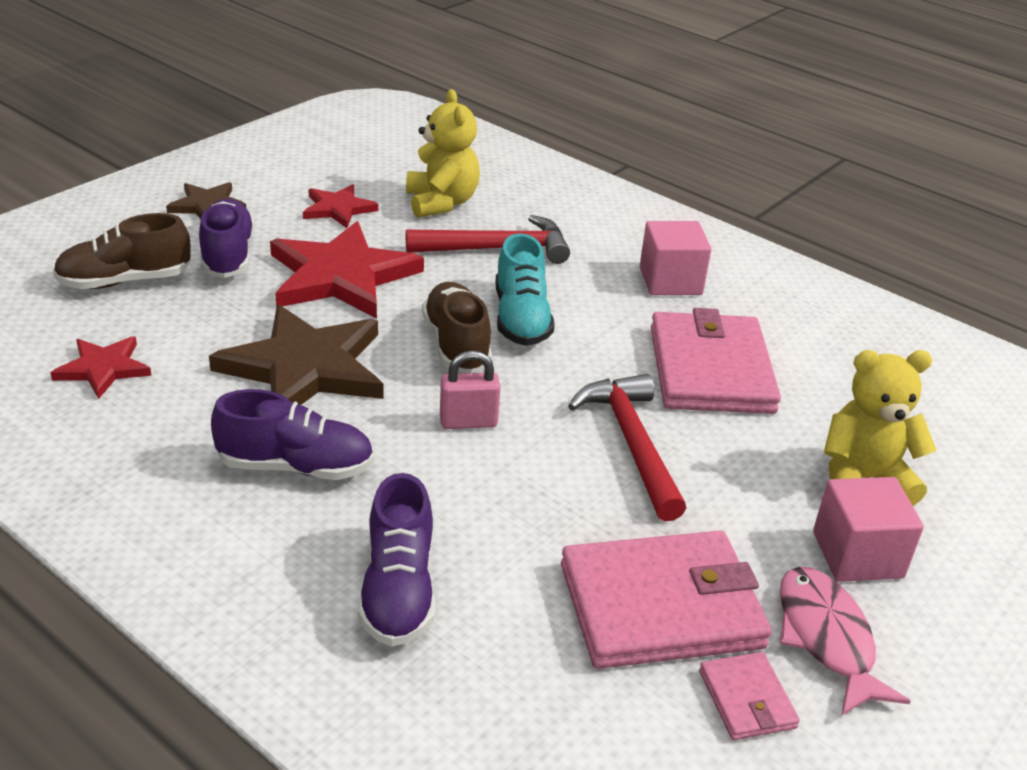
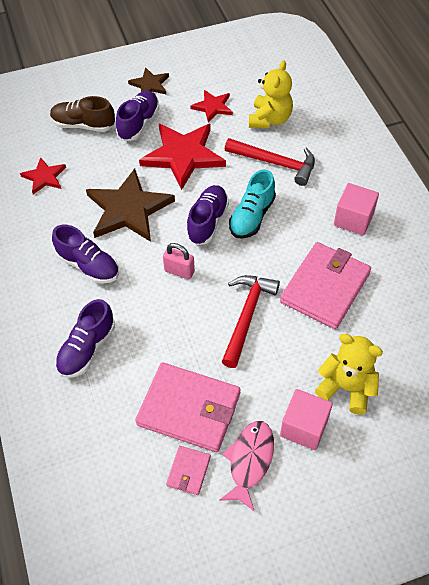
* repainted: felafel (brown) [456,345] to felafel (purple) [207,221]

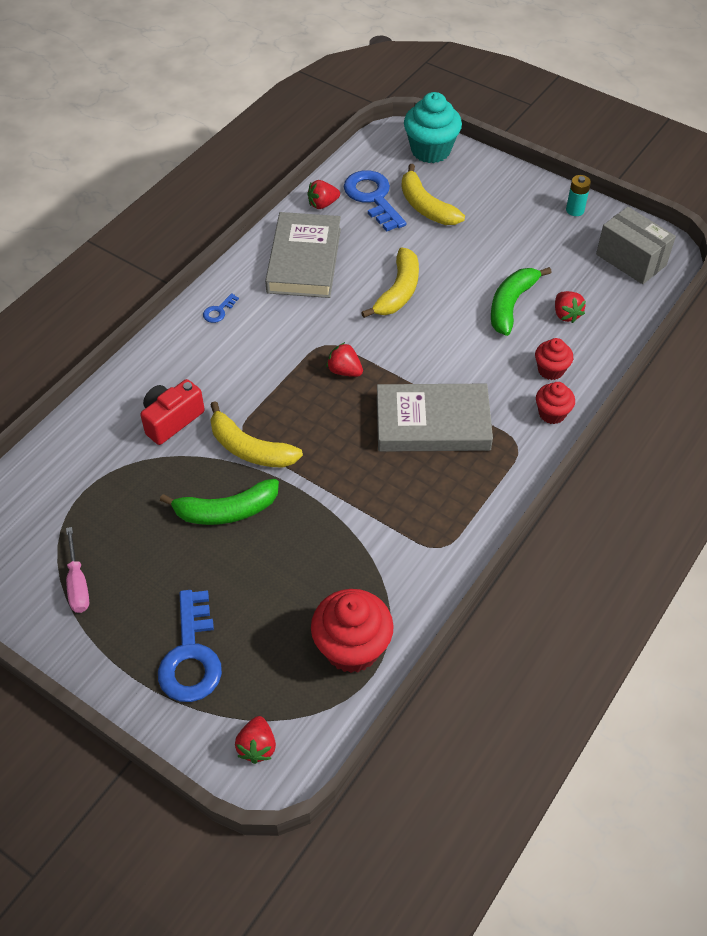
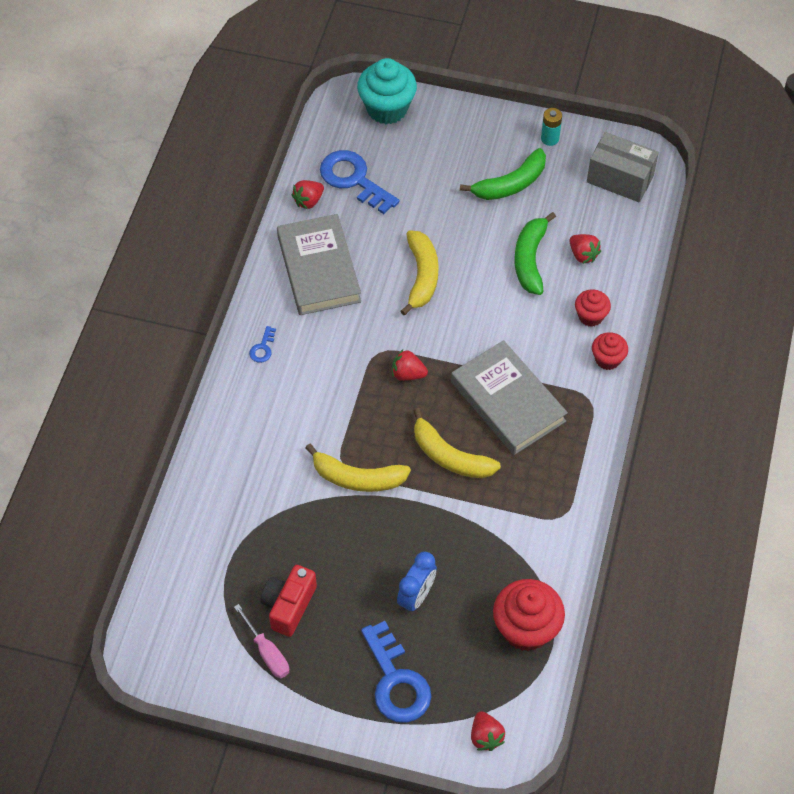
* shifted: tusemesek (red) [171,420] to [289,606]
* shifted: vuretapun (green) [226,511] to [510,184]
* rotated: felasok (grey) [432,423] = [508,401] 75 degrees clockwise
* shifted: vuretapun (yellow) [426,206] to [450,456]
* new: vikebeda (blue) [416,596]

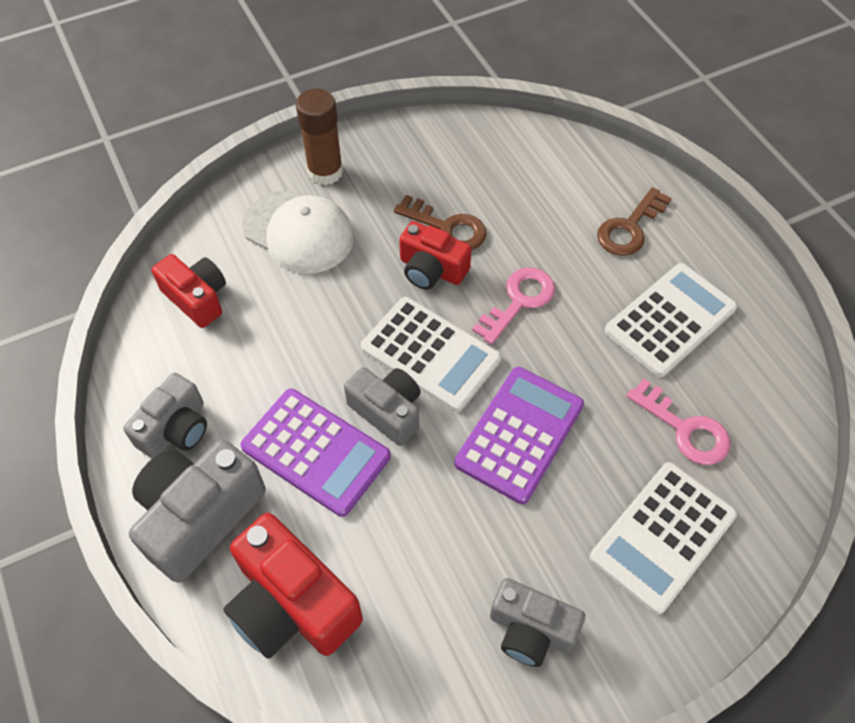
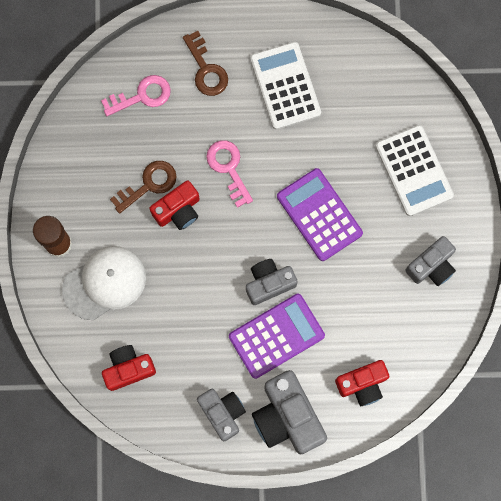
* scaled: tusemesek (red) [292,604] = [362,384] x0.64
* gone: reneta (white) [430,354]
* shifted: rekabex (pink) [685,429] to [142,96]

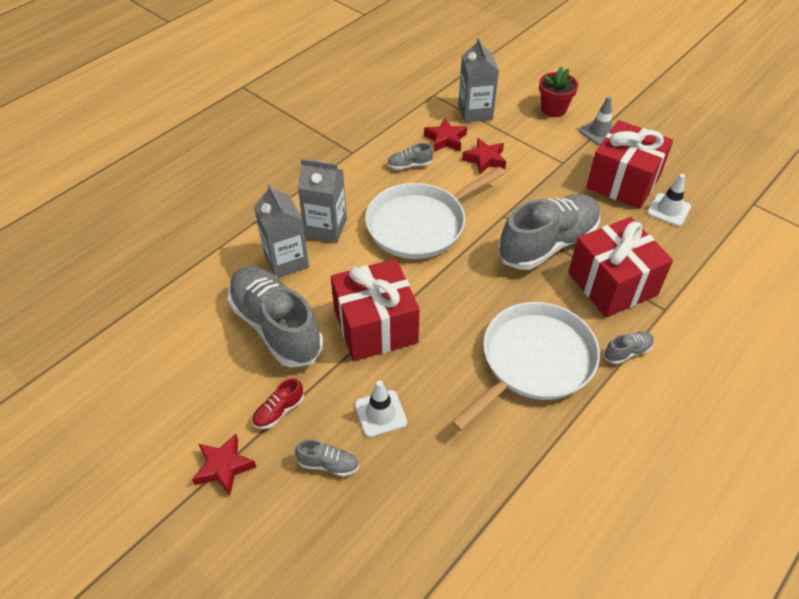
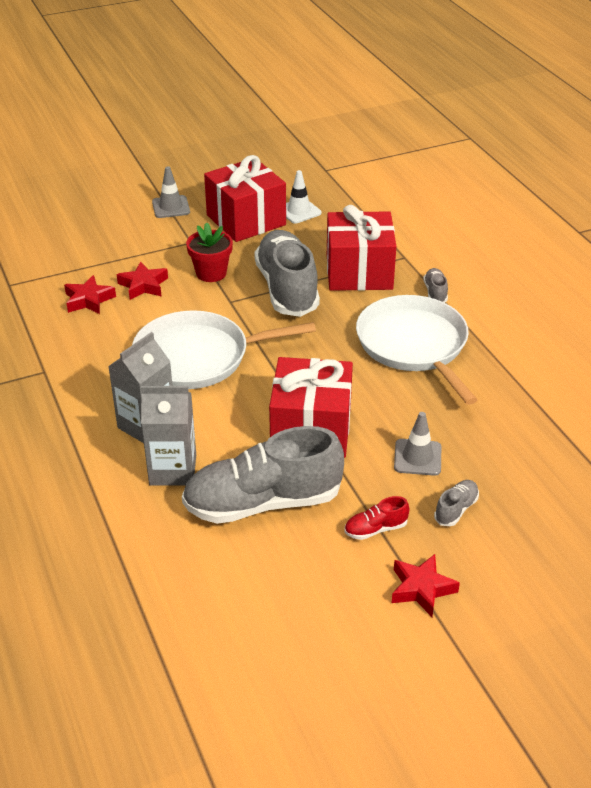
* rotated: felafel (red) [279,411] = [375,529] 90 degrees clockwise
* repainted: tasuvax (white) [380,413] to tasuvax (grey) [417,457]
* rotated: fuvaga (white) [420,224] = [198,357] 90 degrees clockwise
* gone: felafel (grey) [409,165]
* gone: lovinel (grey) [475,112]
* shifted: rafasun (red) [553,109] to [211,273]

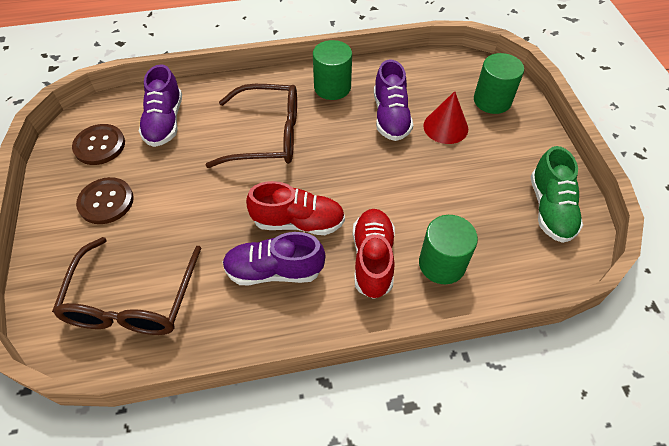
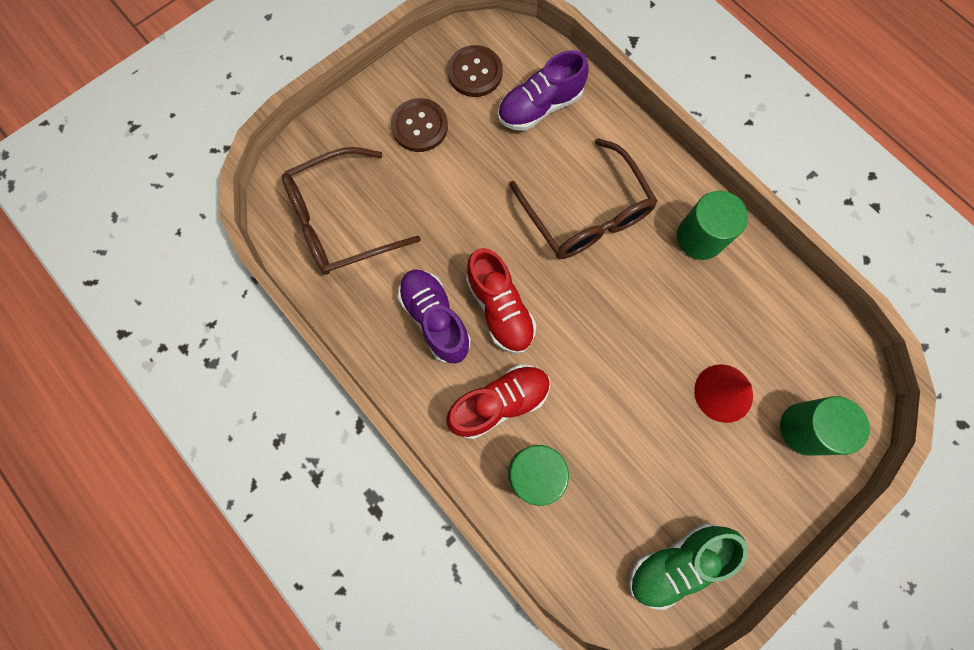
* gone: felafel (purple) [390,117]

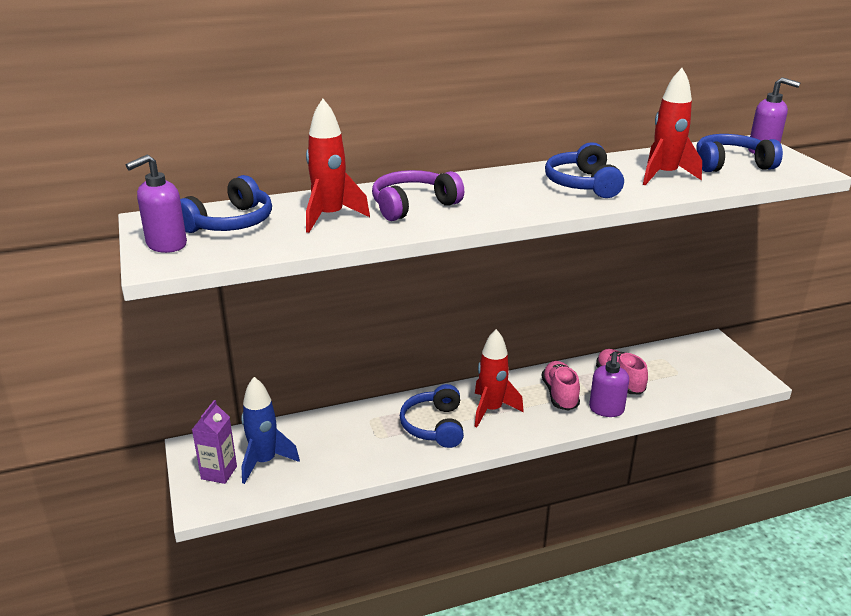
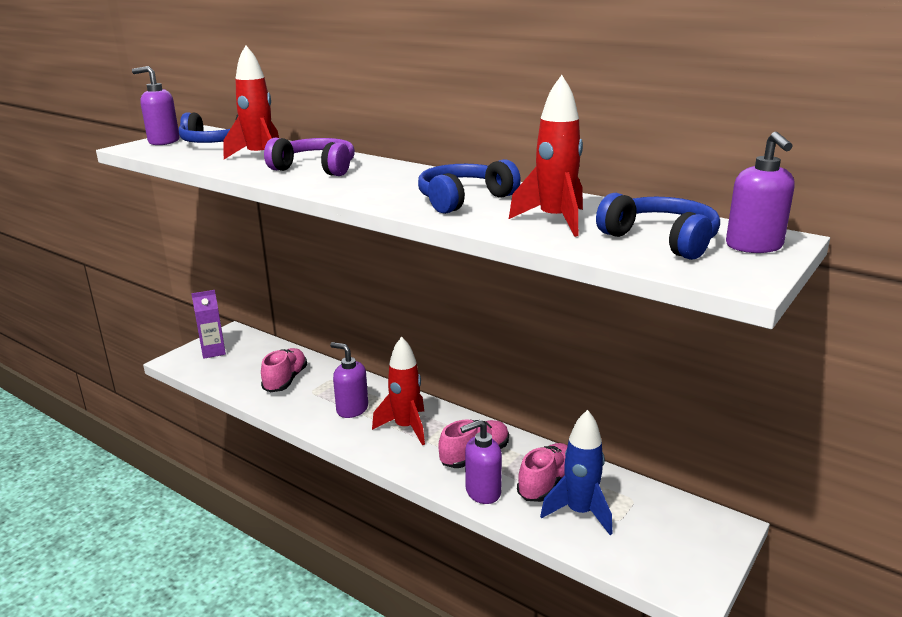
* shifted: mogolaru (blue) [264,462] to [580,512]
* swapped: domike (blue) [434,426] to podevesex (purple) [352,409]
* new: felafel (pink) [285,380]

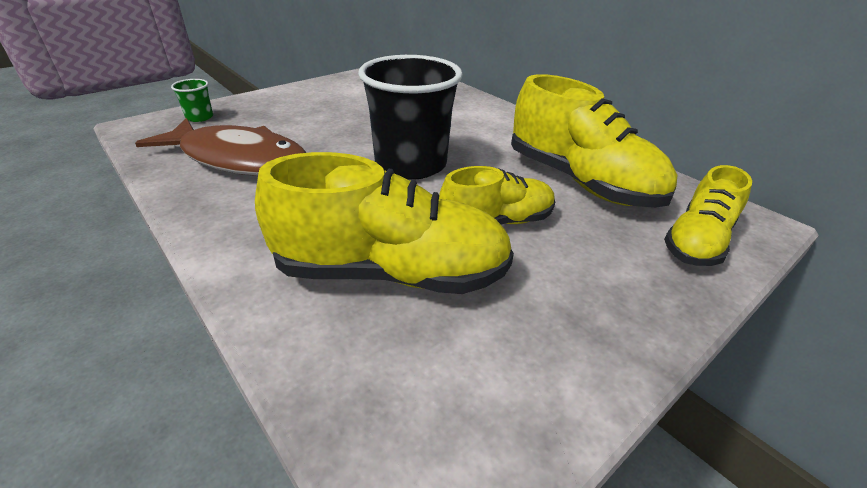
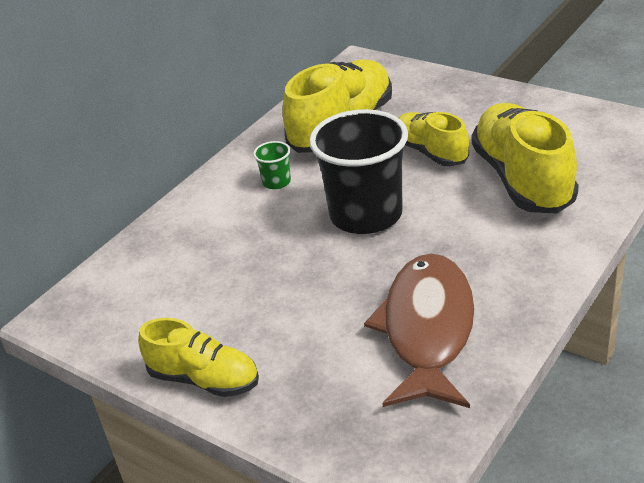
* shifted: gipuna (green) [199,117] to [276,182]
* shifted: felafel (yellow) [697,242] to [204,379]

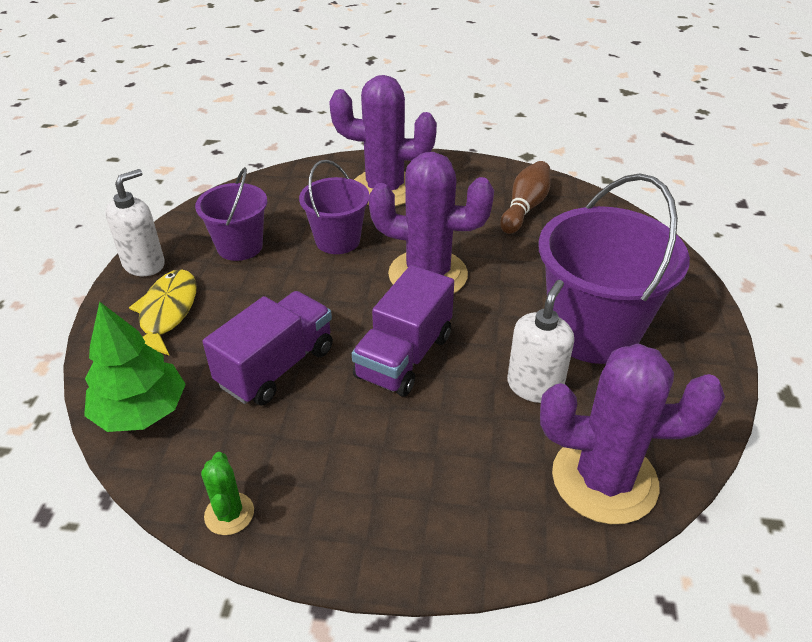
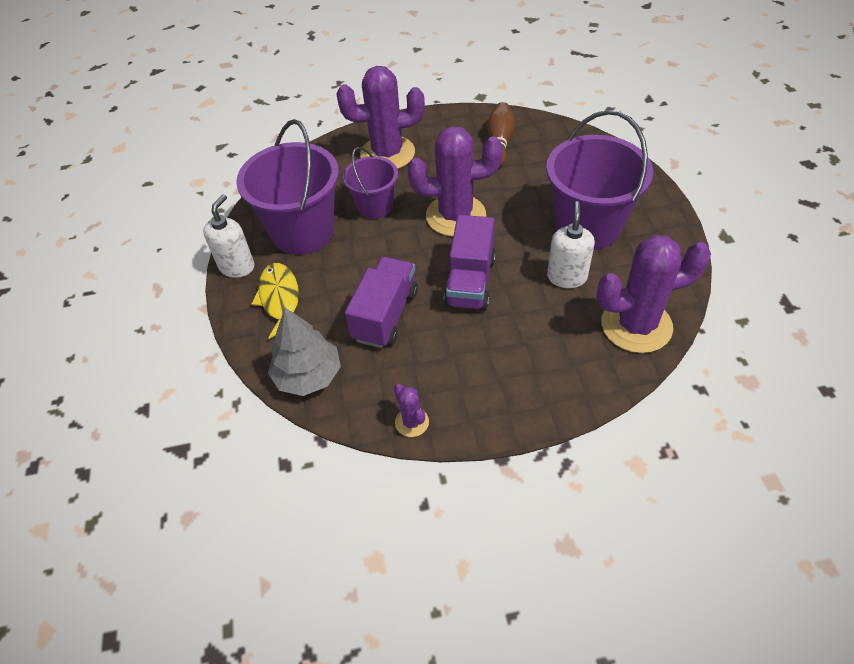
* repainted: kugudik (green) [141,411] to kugudik (grey) [308,375]
* scaled: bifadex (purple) [240,246] = [303,232] x1.73
* repainted: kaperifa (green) [229,514] to kaperifa (purple) [412,422]

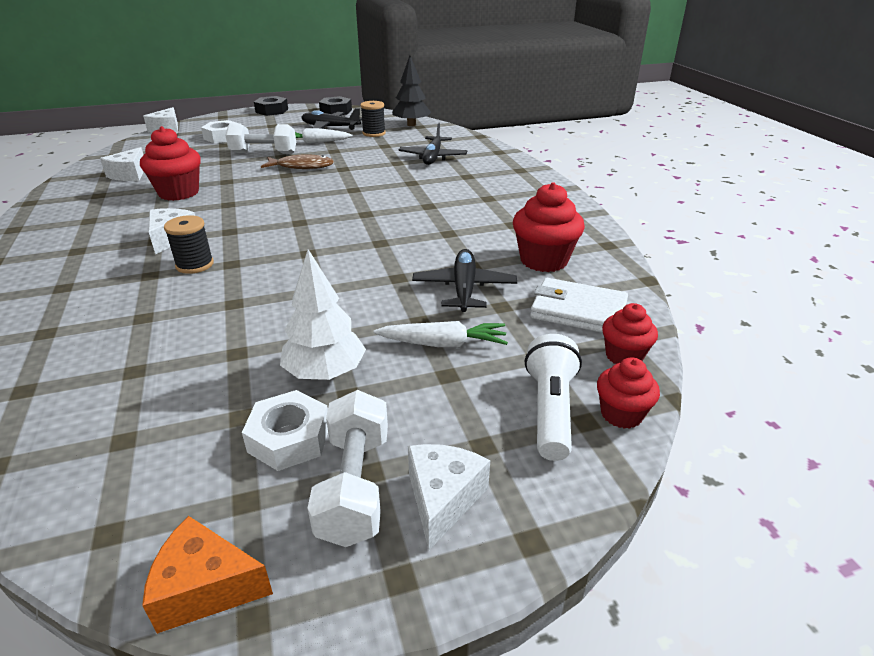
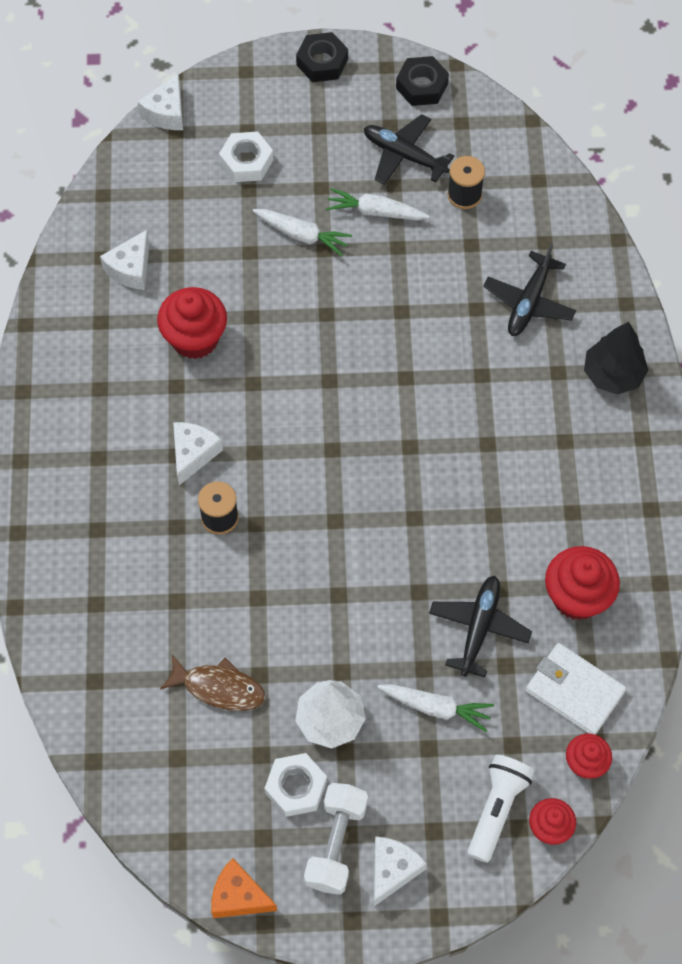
* swapped: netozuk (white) [264,153] to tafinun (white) [301,235]
* shifted: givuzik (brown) [302,166] to [219,688]
* shifted: kugudik (black) [411,125] to [613,374]

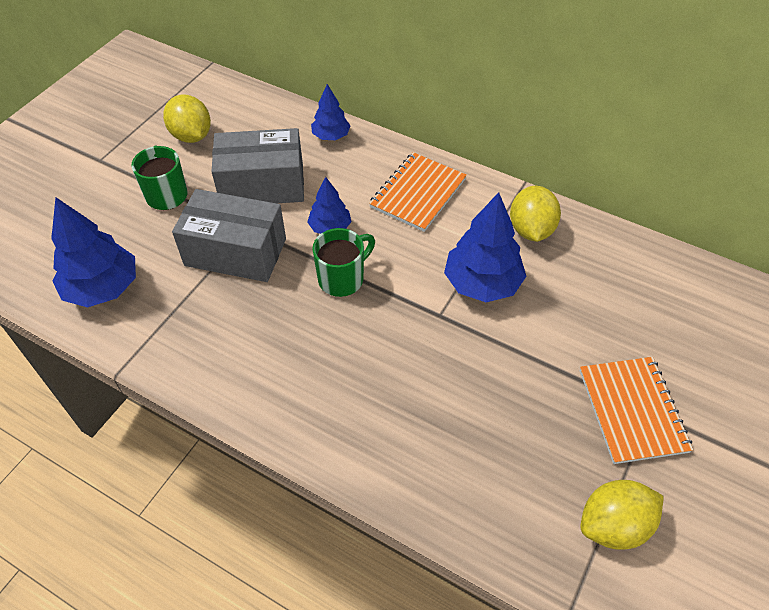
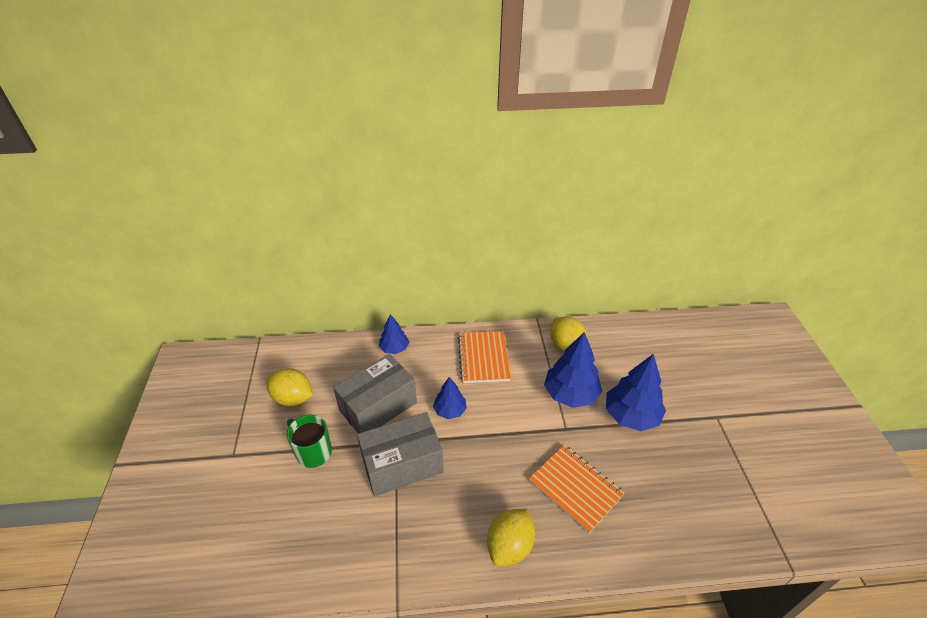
* shifted: kugudik (blue) [103,288] to [631,415]
* gone: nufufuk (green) [342,278]
* shifted: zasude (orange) [632,410] to [575,488]
* shifted: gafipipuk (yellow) [613,525] to [510,546]

